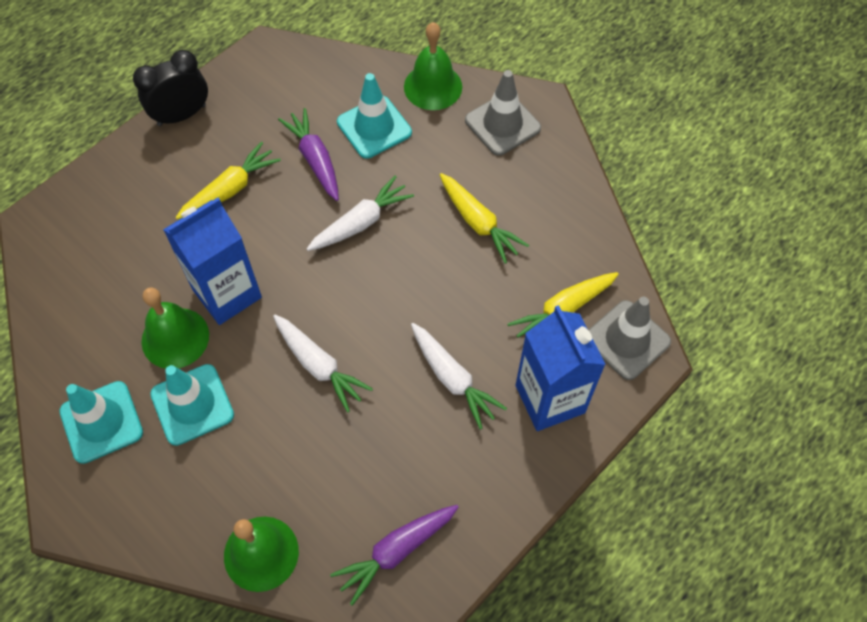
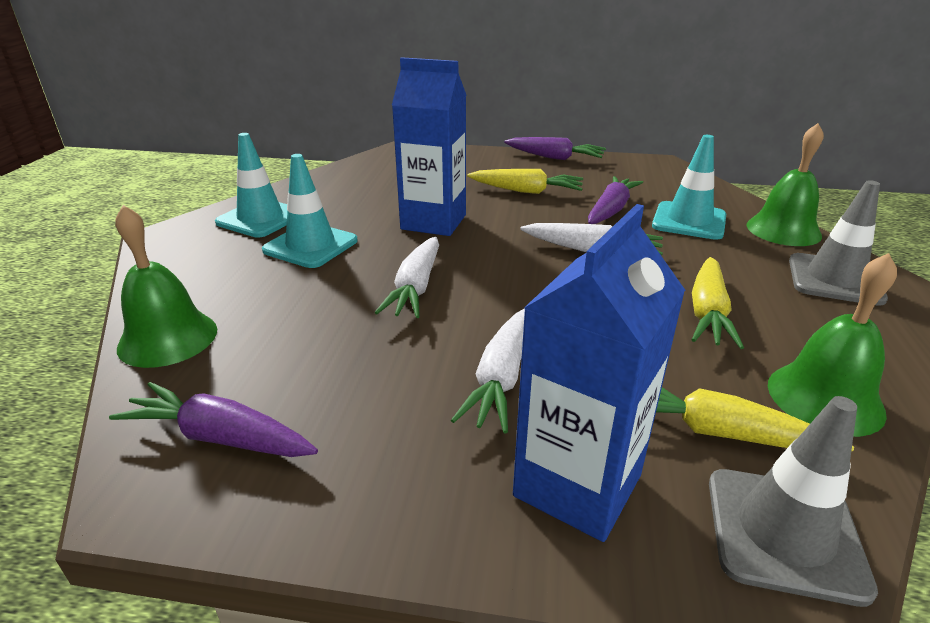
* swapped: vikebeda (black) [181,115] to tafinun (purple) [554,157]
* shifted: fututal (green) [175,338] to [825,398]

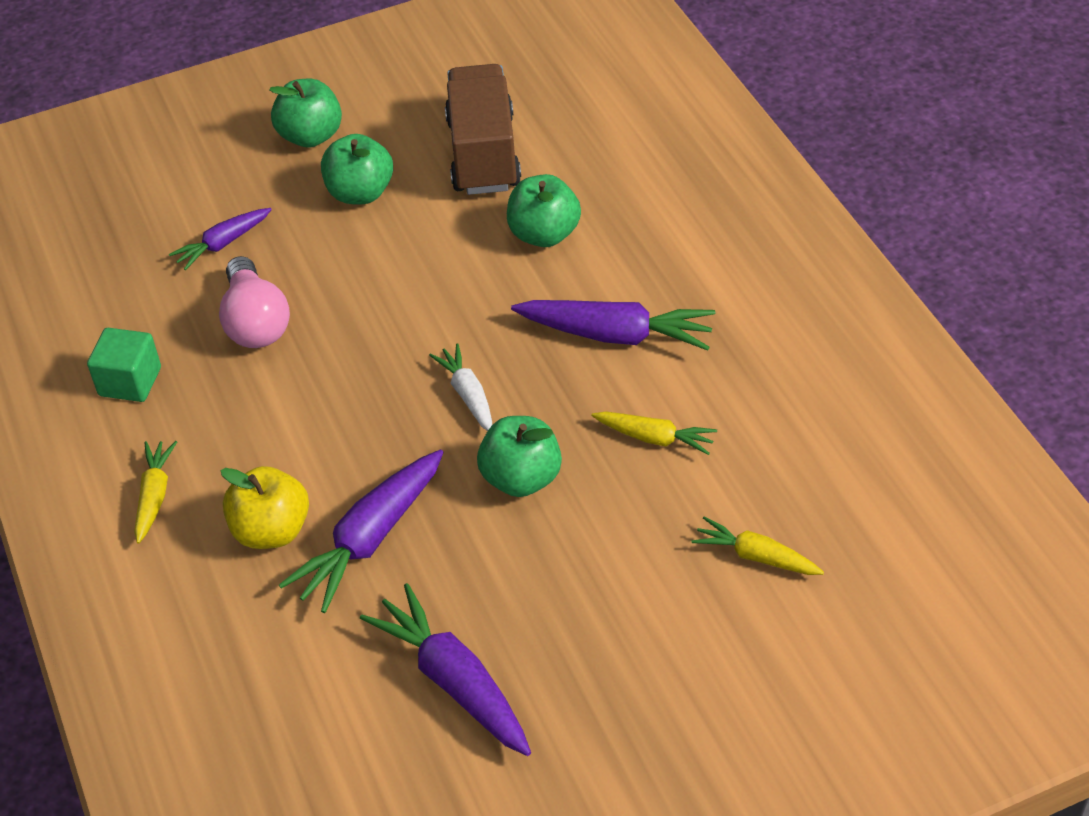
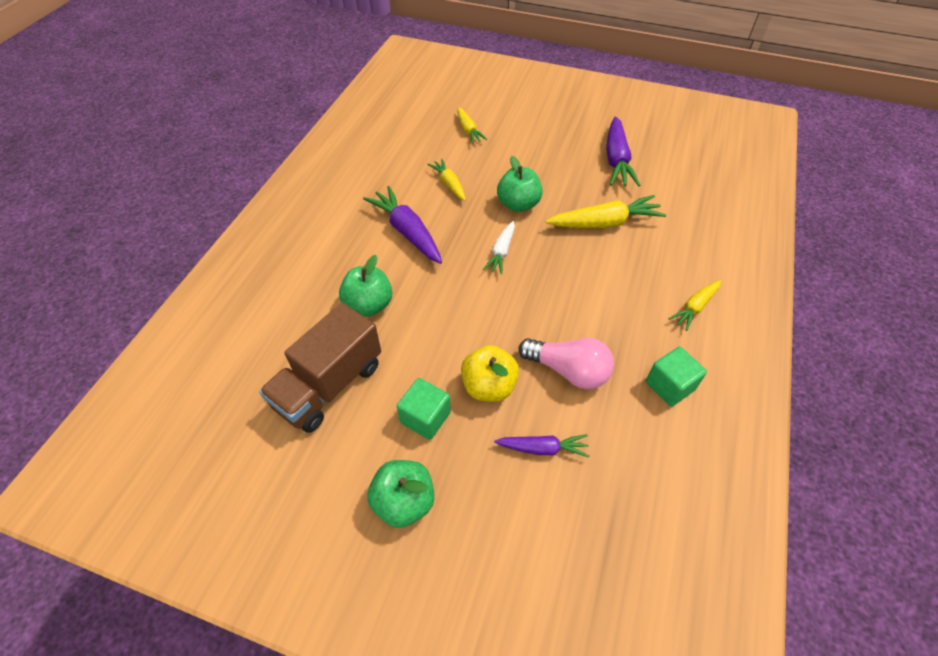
* rotated: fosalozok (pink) [255,322] = [568,371] 90 degrees clockwise
* shifted: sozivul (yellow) [271,531] to [489,386]
* repainted: tafinun (purple) [369,540] to tafinun (yellow) [605,223]
* swapped: sozivul (green) [360,193] to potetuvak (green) [425,417]

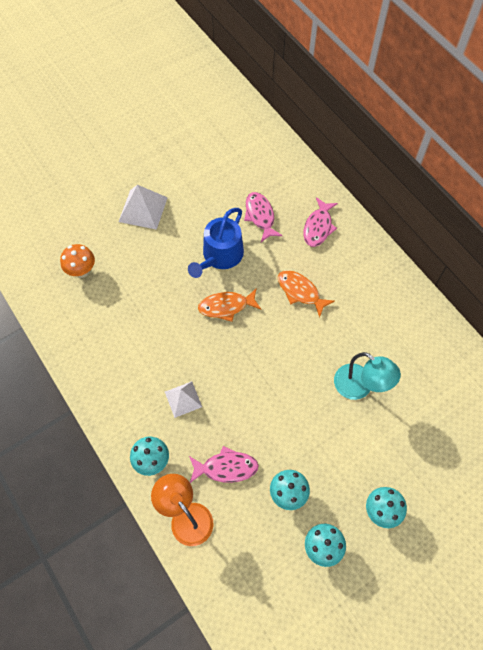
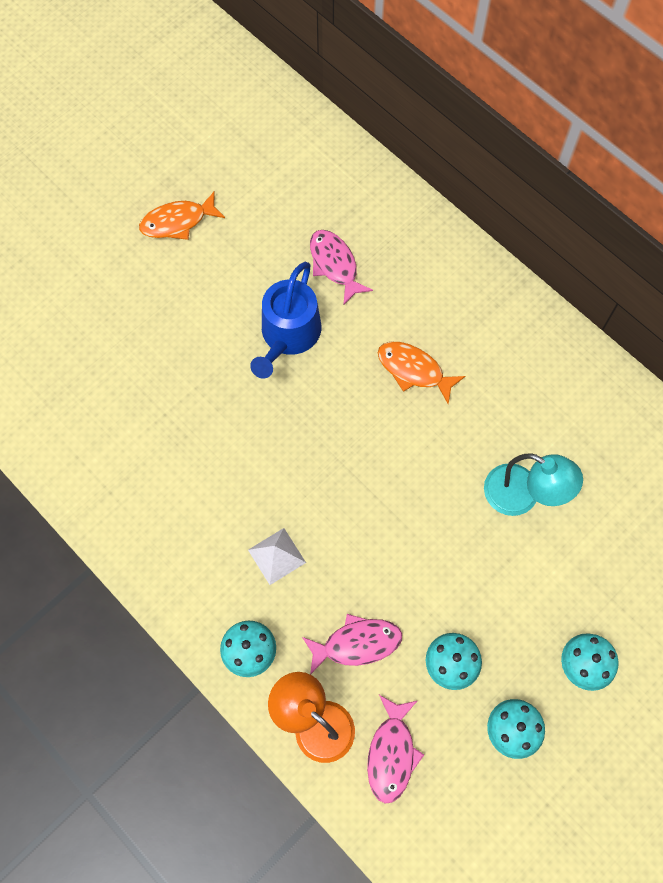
* gone: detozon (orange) [82,271]
* gone: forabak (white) [143,209]
* shifted: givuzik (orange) [226,306] to [178,222]
* shifted: givuzik (pink) [318,227] to [392,753]

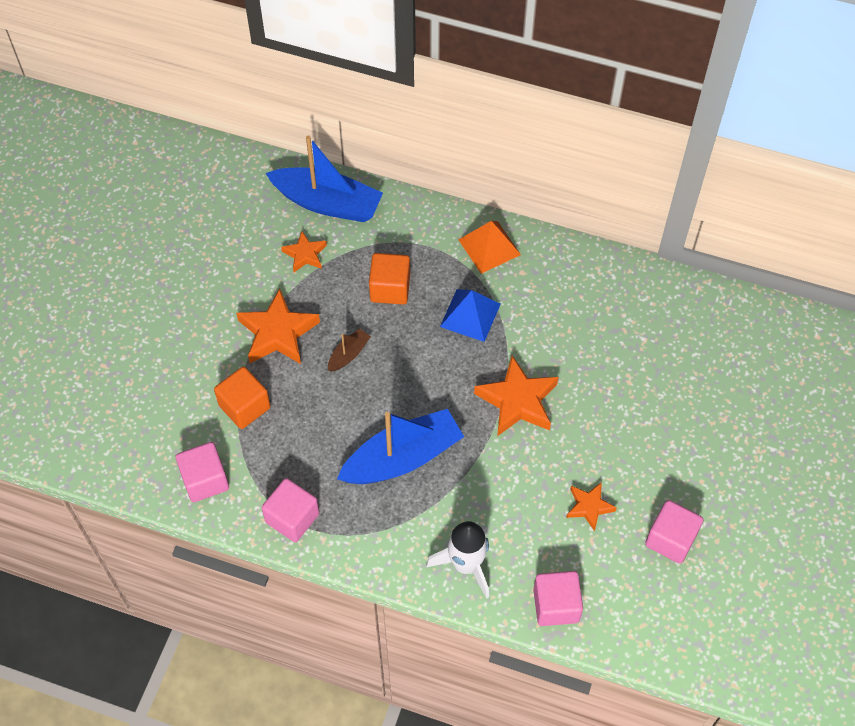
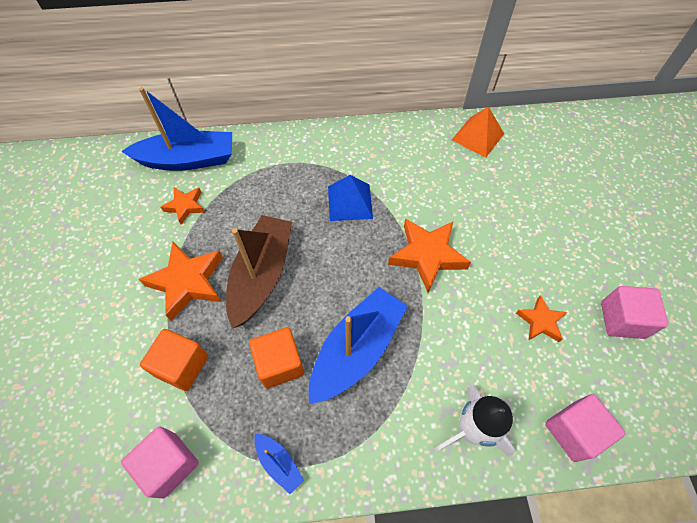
* swapped: potetuvak (pink) [292,518] to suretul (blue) [279,463]
* scaled: suretul (brown) [349,354] = [262,275] x2.24
* shifted: potetuvak (orange) [390,288] to [280,364]
* shifted: forabak (orange) [489,247] to [477,136]

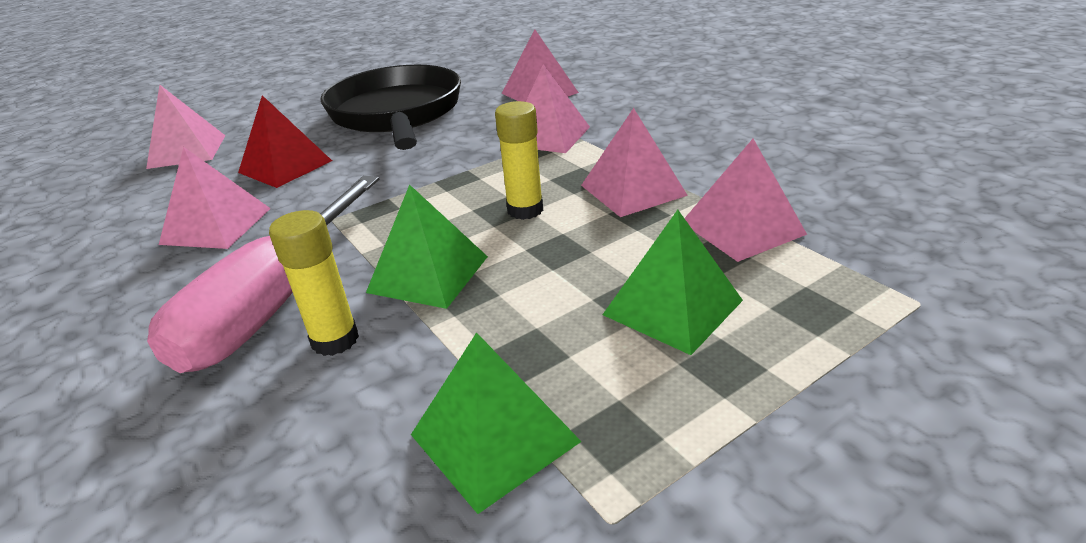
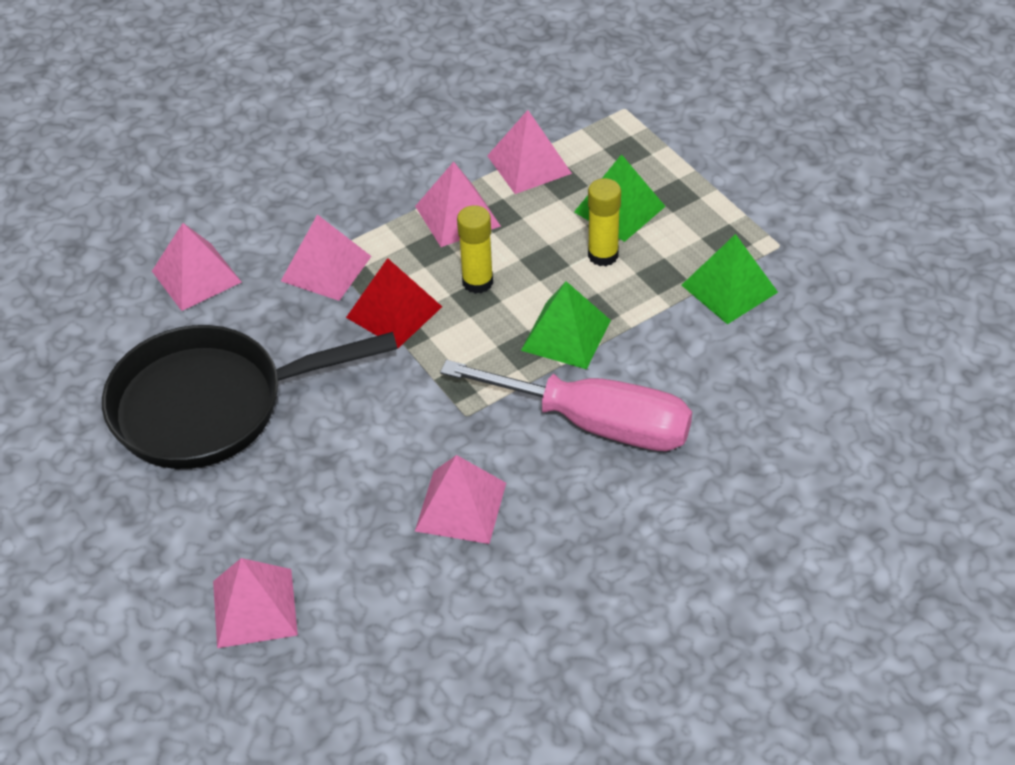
* shifted: forabak (red) [285,166] to [394,312]
* shifted: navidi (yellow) [335,340] to [603,255]

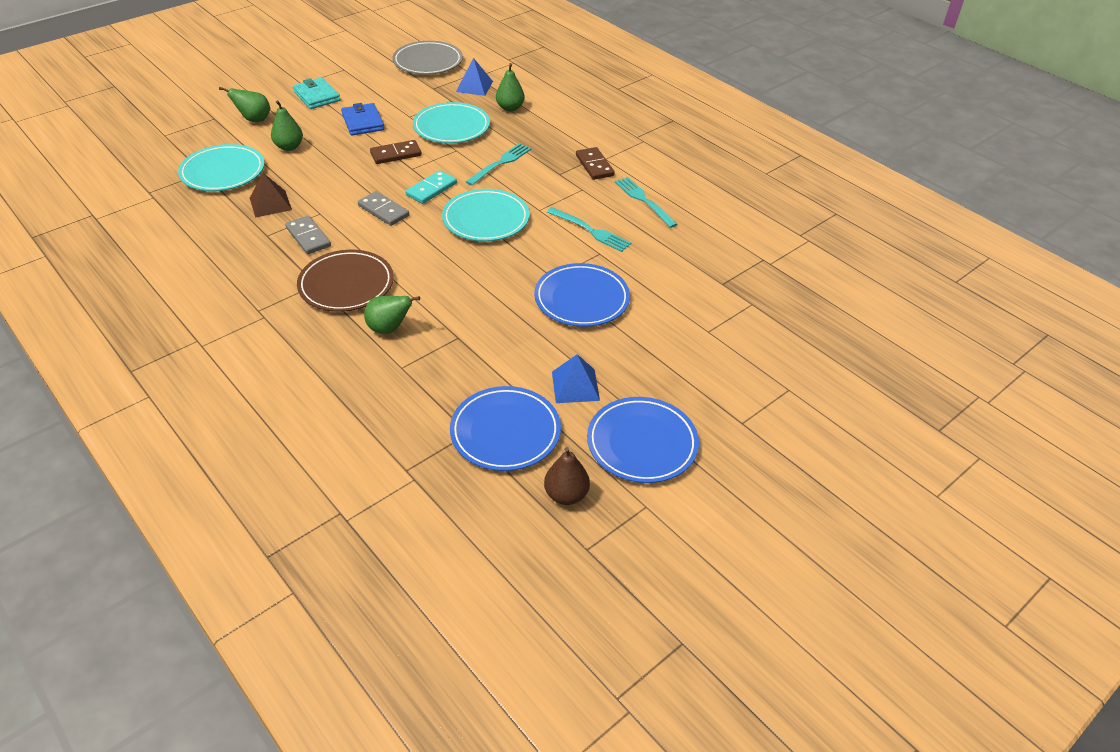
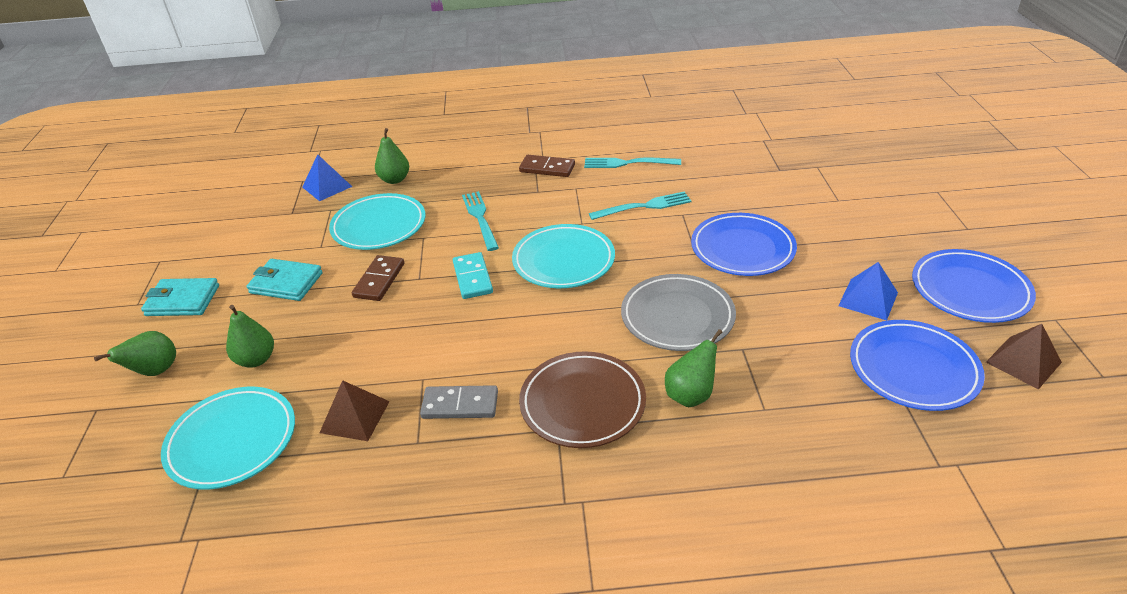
* repainted: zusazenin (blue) [363,122] to zusazenin (turquoise) [286,283]
* gone: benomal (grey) [383,211]
* shifted: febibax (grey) [428,62] to [677,316]
* swapped: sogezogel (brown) [566,495] to forabak (brown) [1023,362]

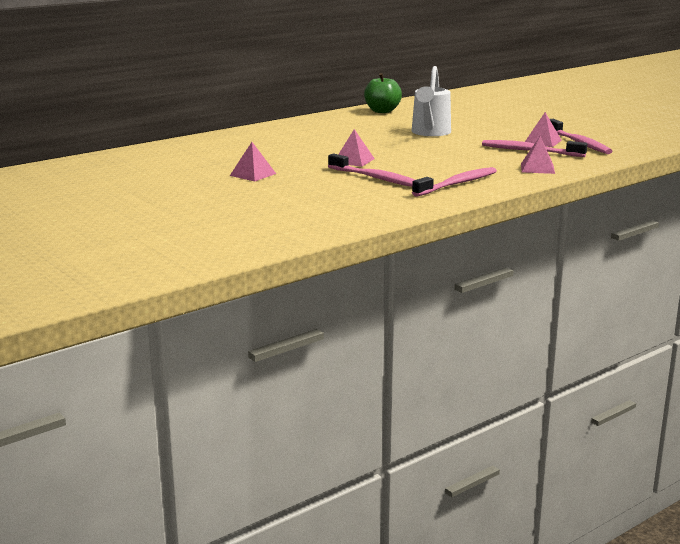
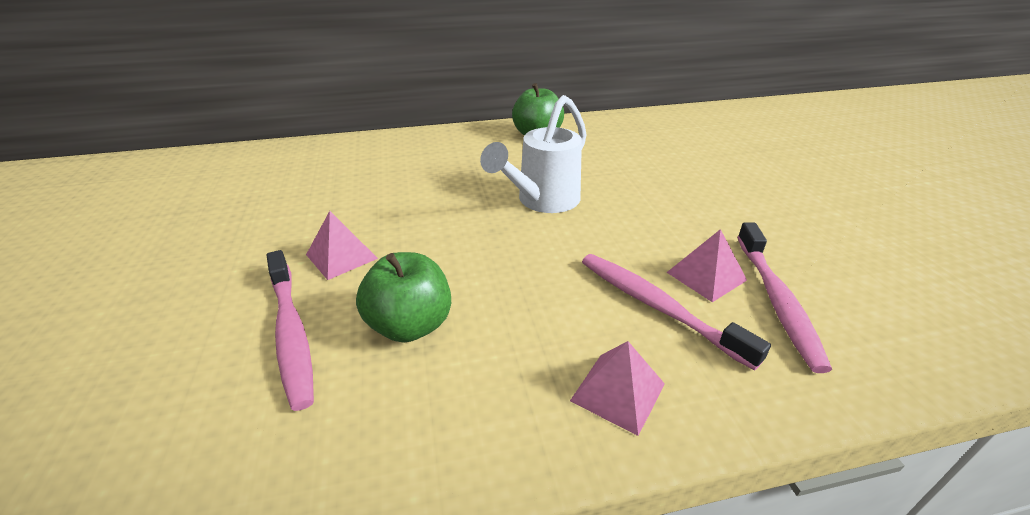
* gone: forabak (pink) [253,174]
* gone: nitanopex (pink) [457,184]
* new: sozivul (green) [410,325]

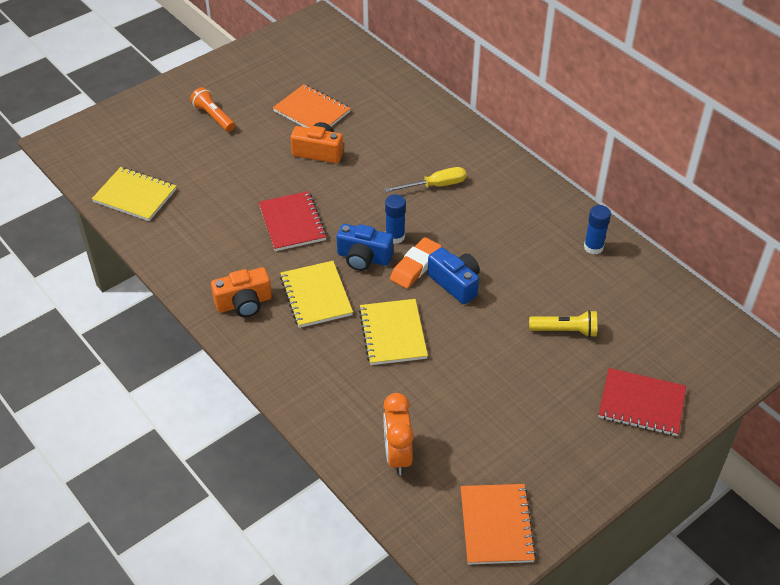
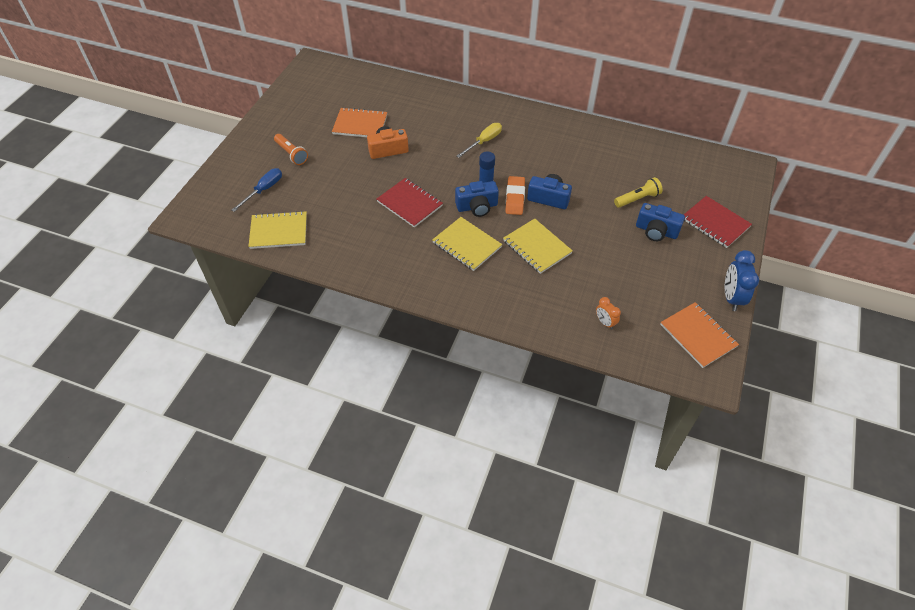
* rotated: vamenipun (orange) [213,117] = [291,154] 150 degrees counterclockwise
* gone: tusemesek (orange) [244,303]
* scaled: vikebeda (orange) [397,455] = [605,322] x0.57
* gone: navidi (blue) [593,247]
* rotated: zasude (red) [641,403] = [715,223] 60 degrees clockwise
* new: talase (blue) [264,190]
* new: tusemesek (blue) [656,231]
* new: vikebeda (blue) [731,298]

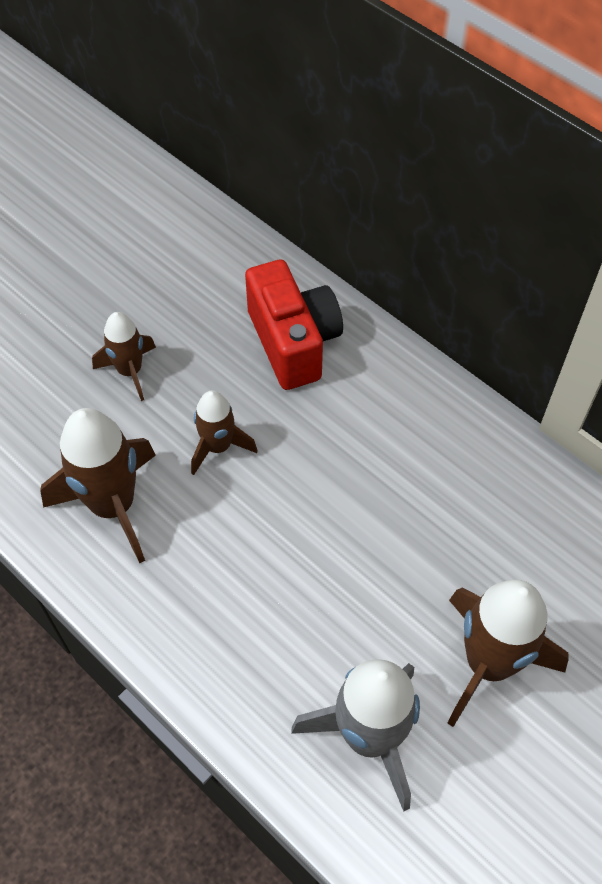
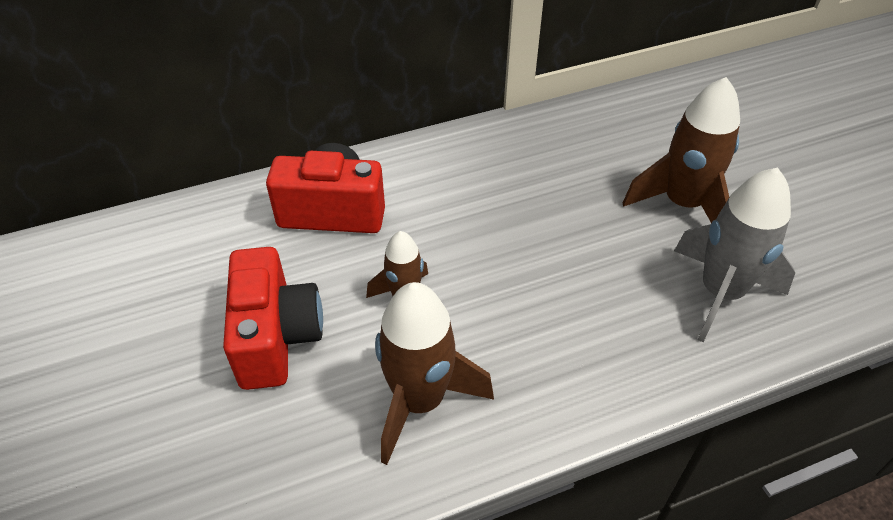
* swapped: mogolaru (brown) [130,371] to tusemesek (red) [276,337]

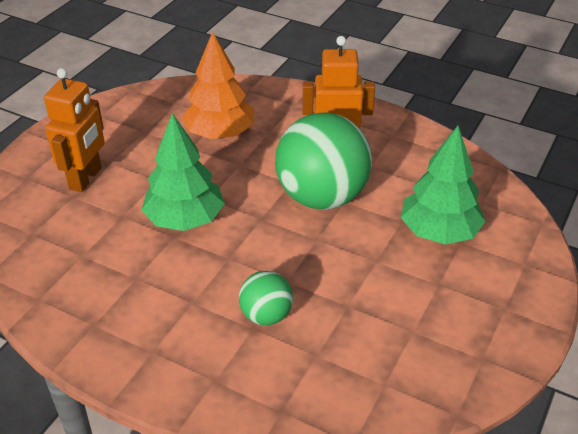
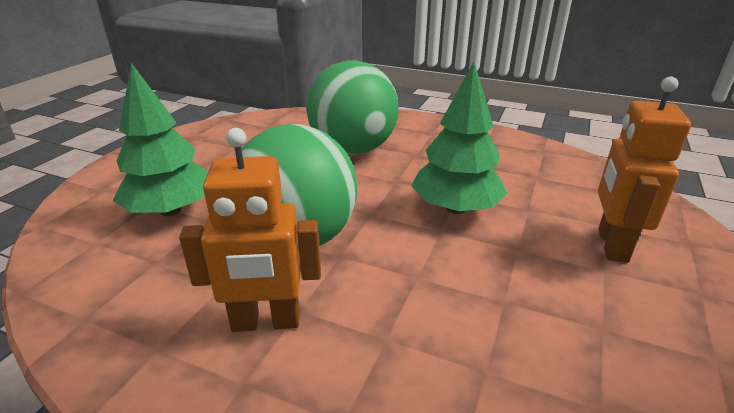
* gone: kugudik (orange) [220,134]
* scaled: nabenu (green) [266,315] = [353,150] x2.03

